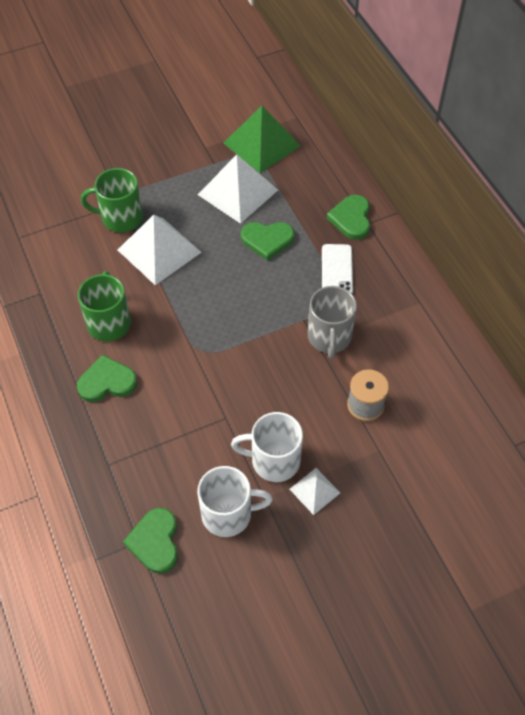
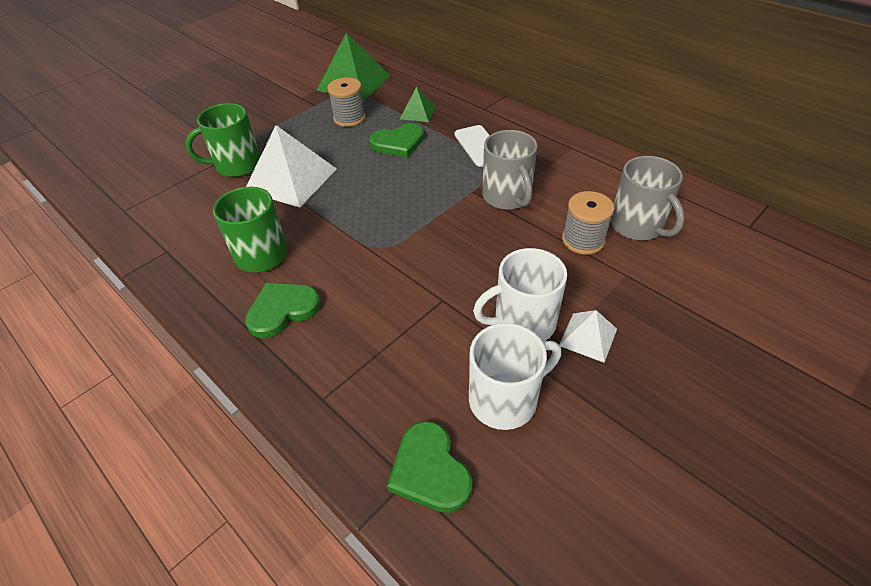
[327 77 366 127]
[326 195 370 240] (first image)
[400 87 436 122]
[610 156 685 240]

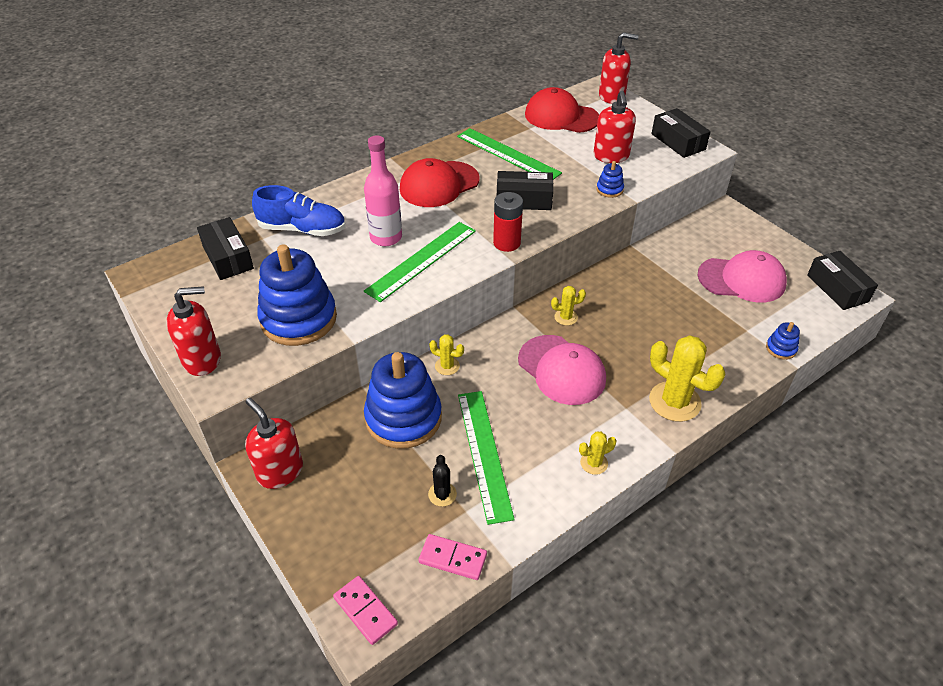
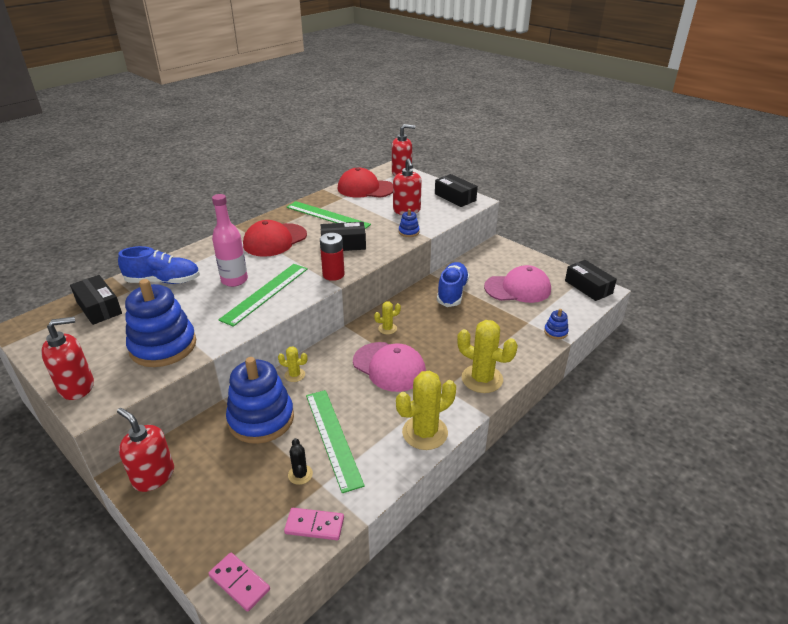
[396 371 456 450]
[437 262 469 307]

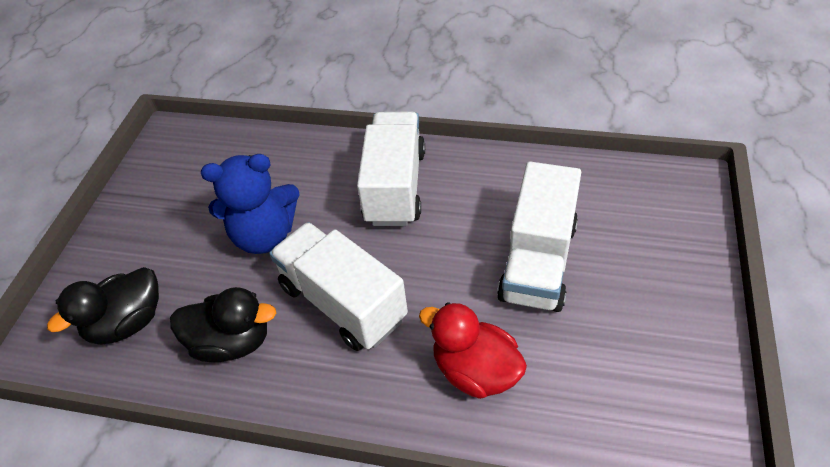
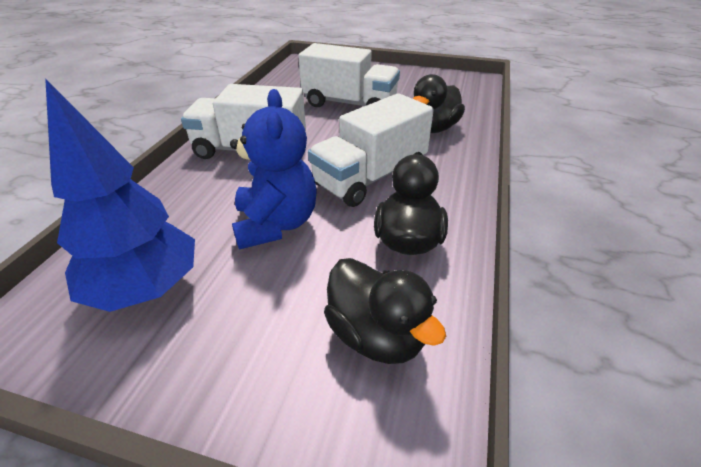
[413 74 465 133]
[45 78 195 312]

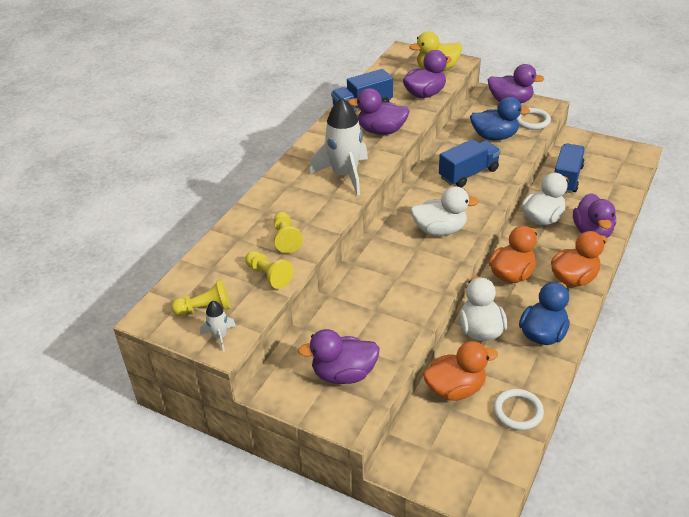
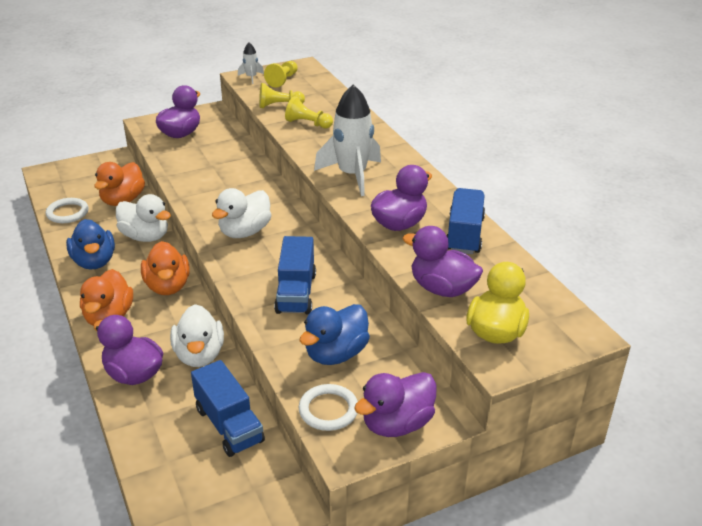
[402 226 483 297]

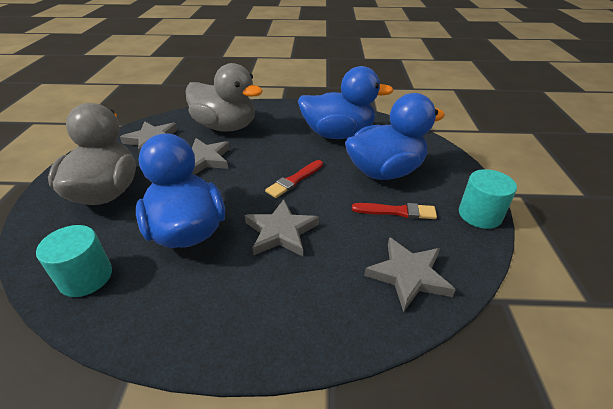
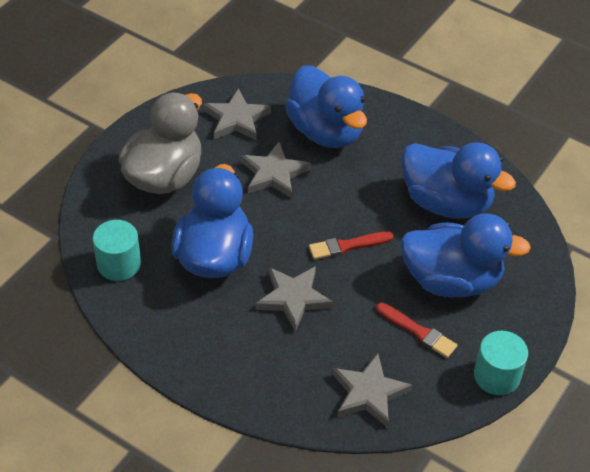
[285 65 367 148]

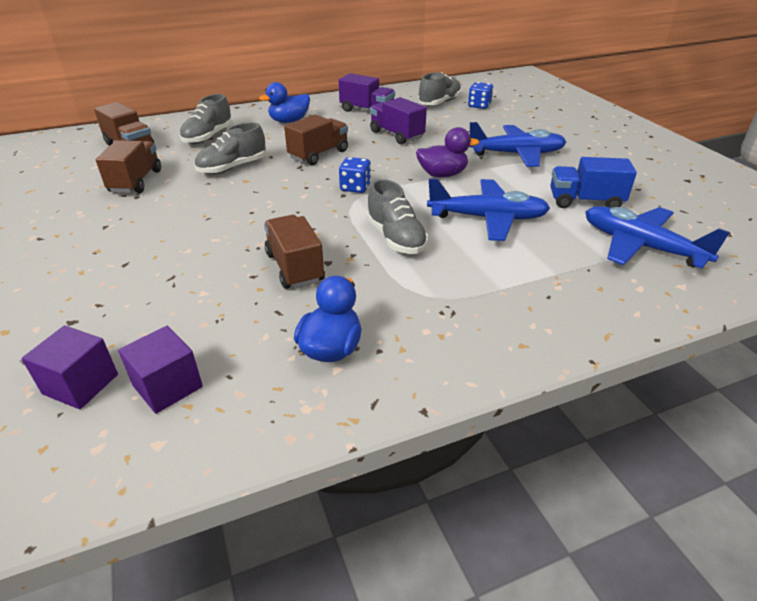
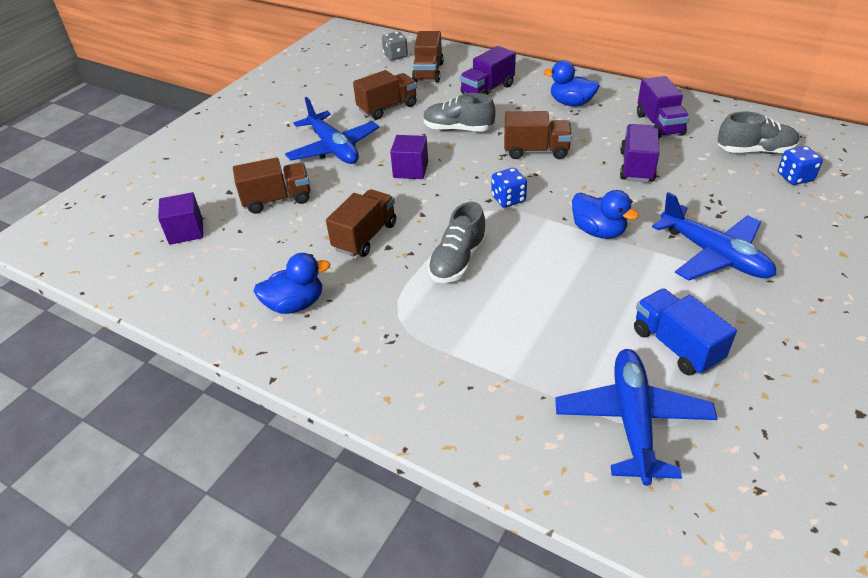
[460 46 516 95]
[572 190 639 239]
[285 97 379 164]
[390 135 428 179]
[382 32 408 60]
[233 157 310 214]

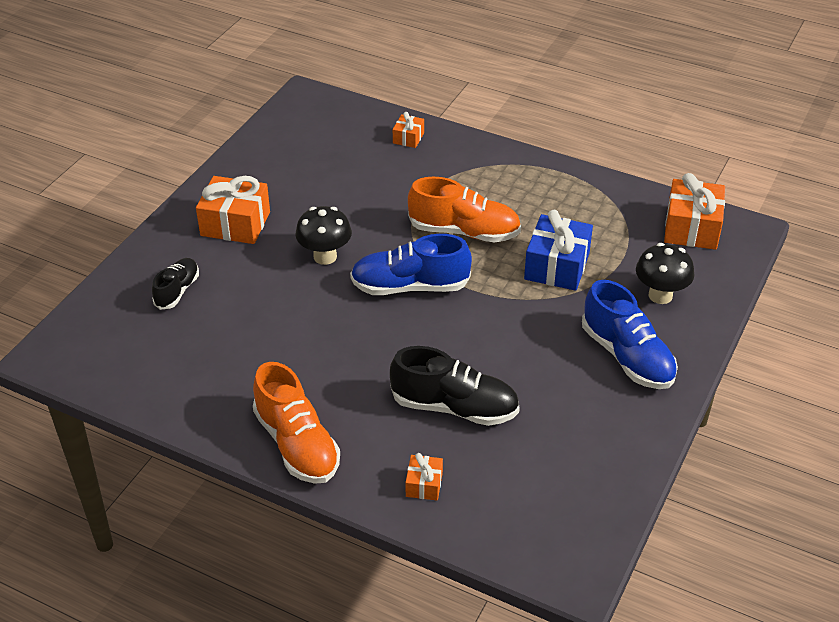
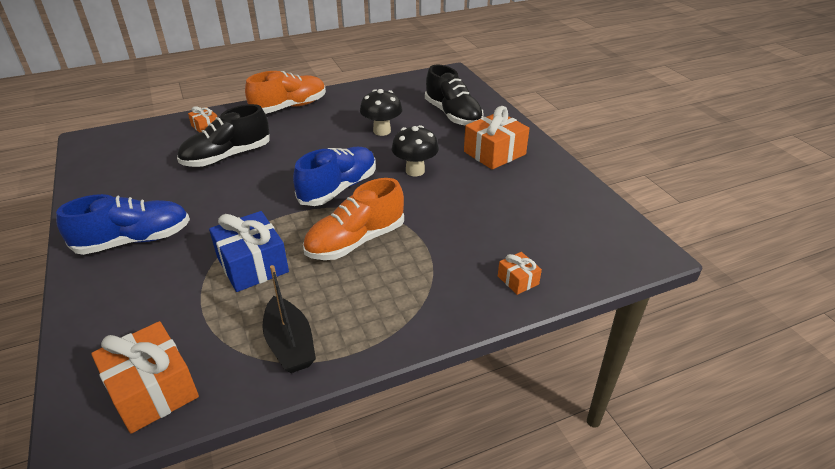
[360 89 403 136]
[425 65 484 126]
[56 194 190 255]
[245 71 326 114]
[262 265 316 373]

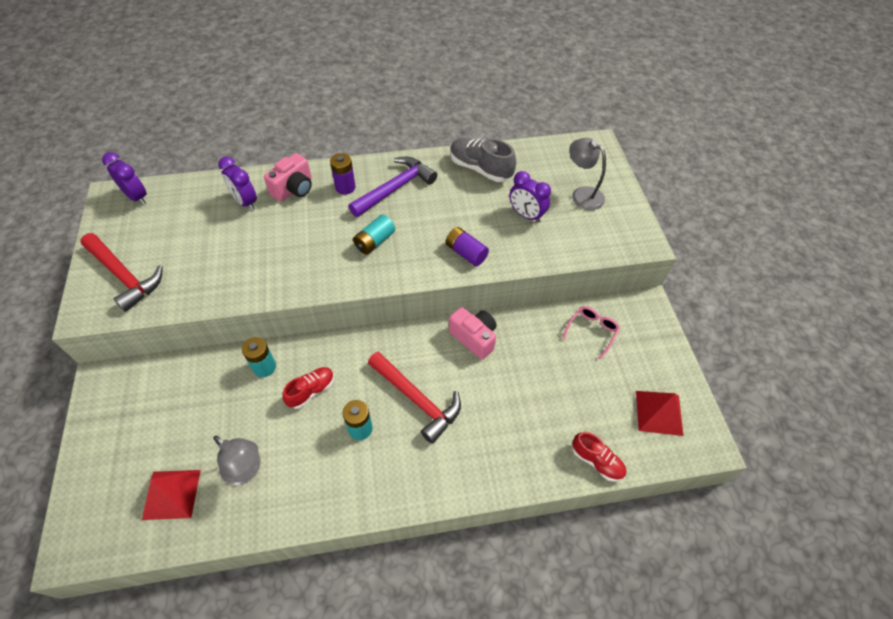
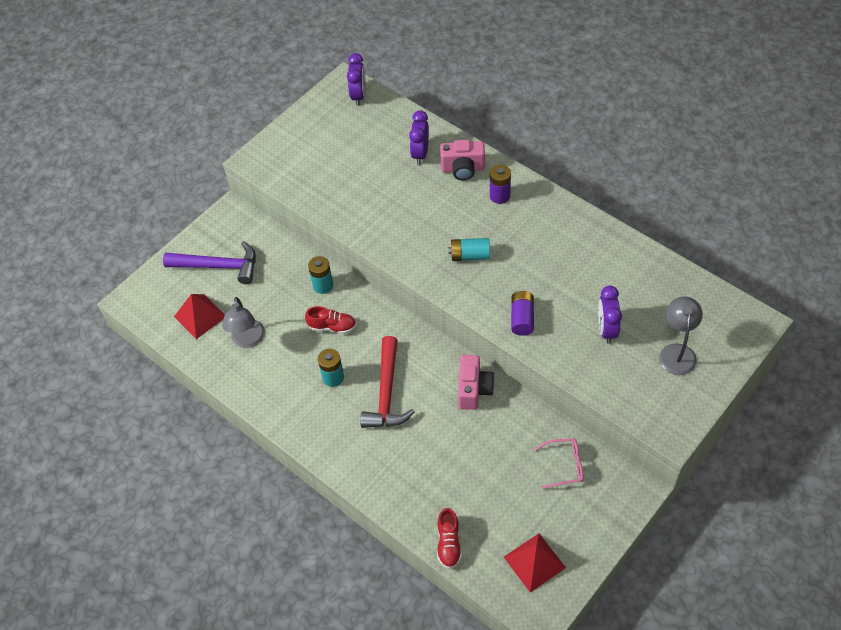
[450 138 516 182] (first image)
[163 241 256 284]
[80 233 163 312] (first image)

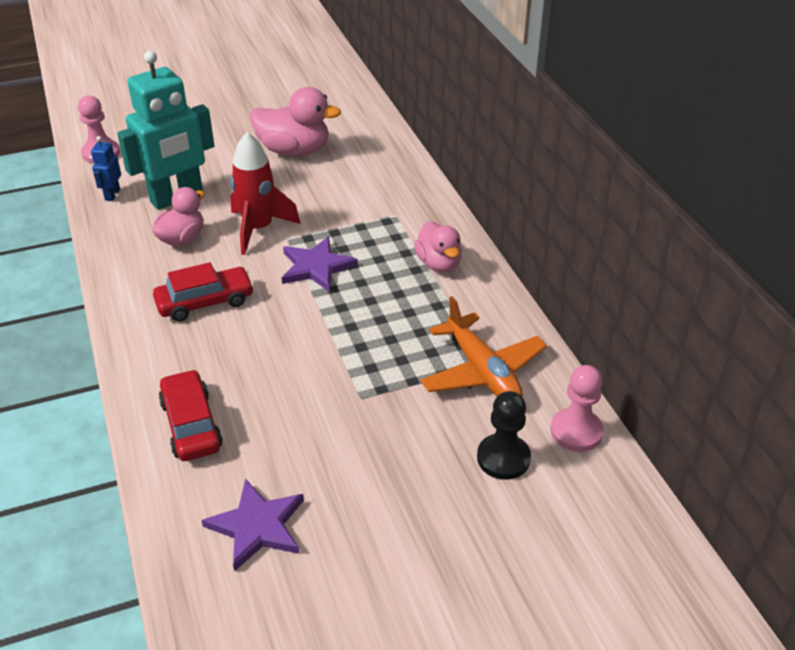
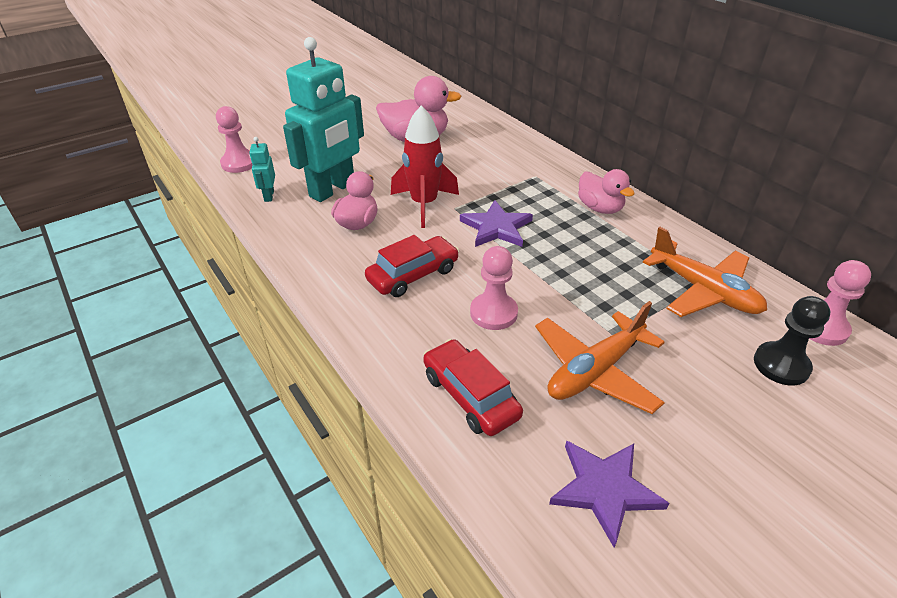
[249 137 275 202]
[470 246 518 330]
[535 301 665 414]

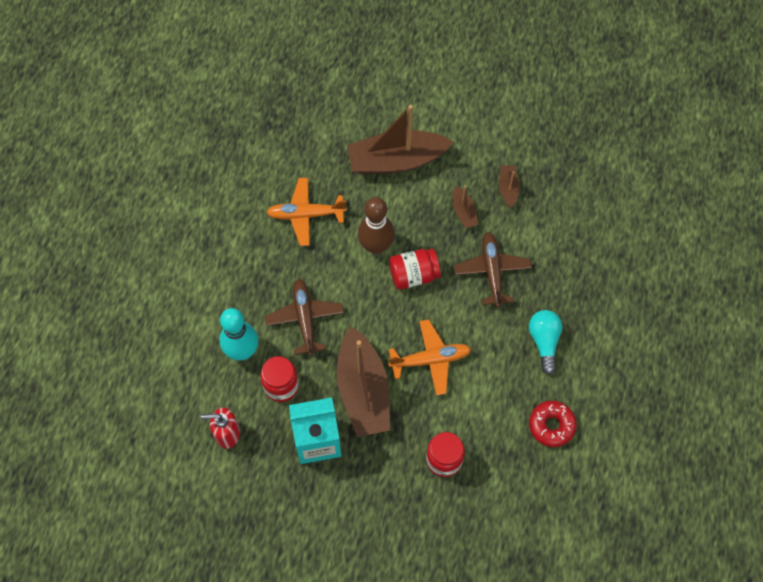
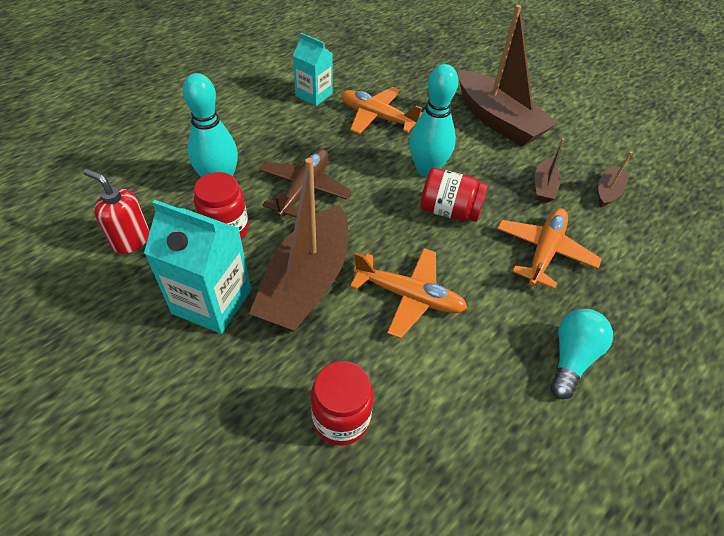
[458 5 558 147]
[409 64 458 177]
[497 208 602 289]
[529 401 577 447] (first image)
[293 33 333 106]

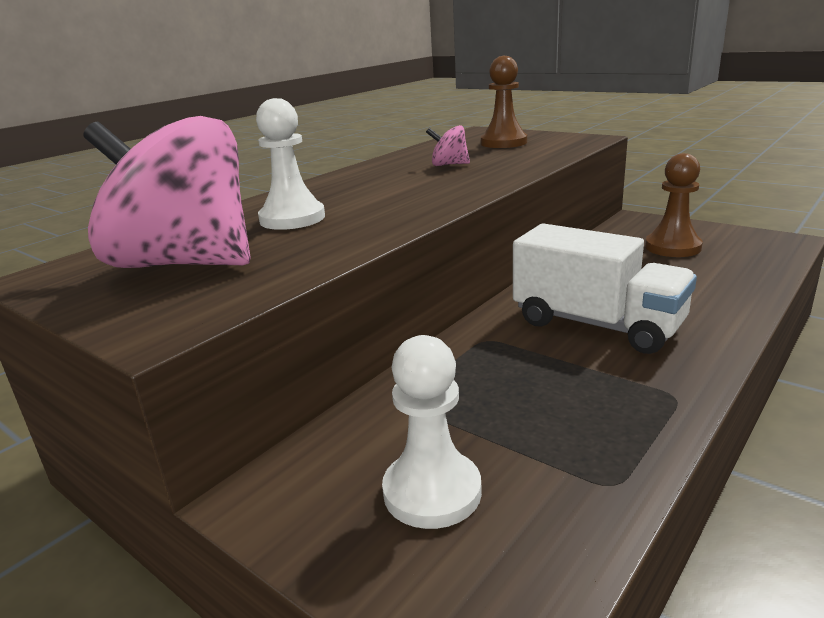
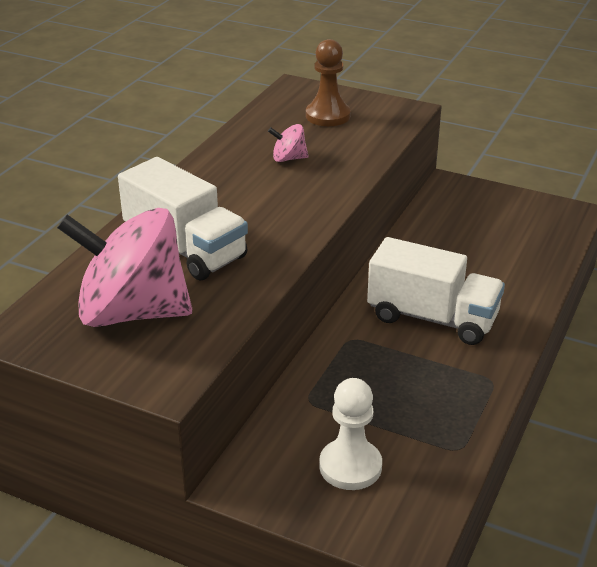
[118 157 248 280]
[645 153 703 257] (first image)

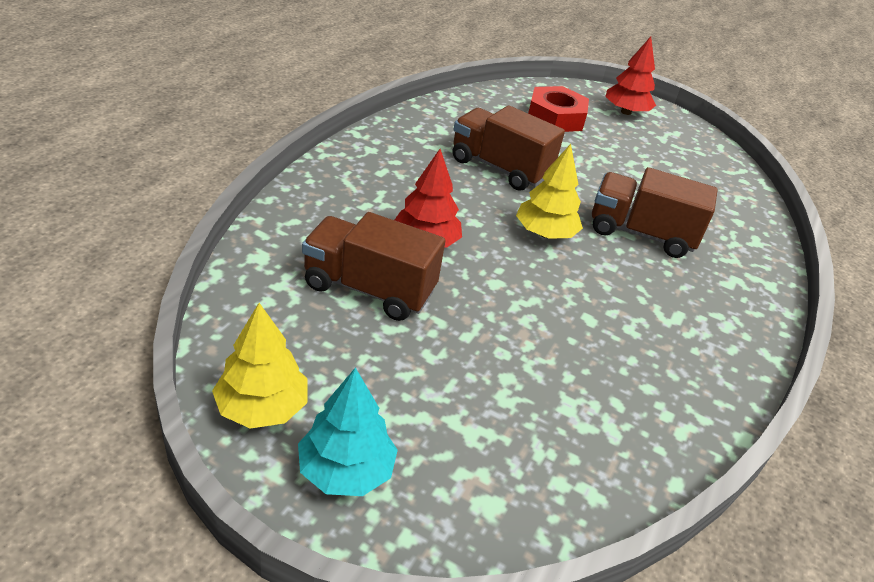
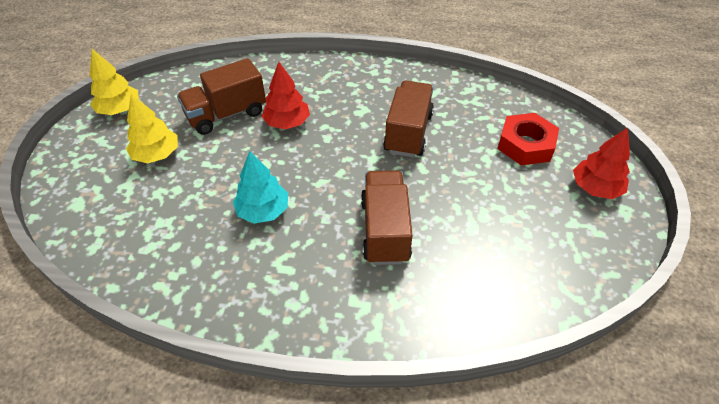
[126 94 178 163]
[177 58 266 135]
[233 151 288 224]

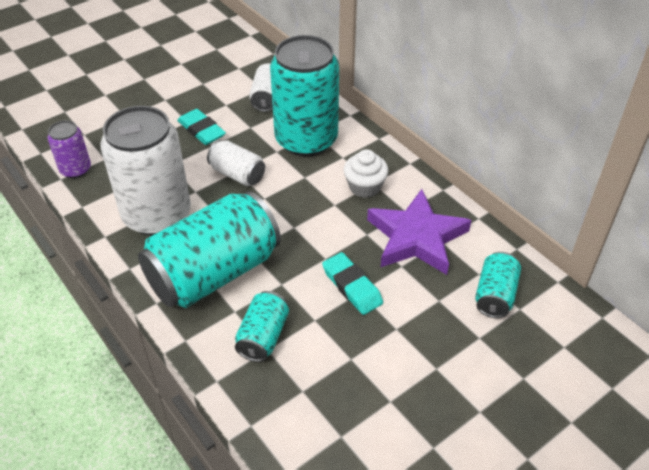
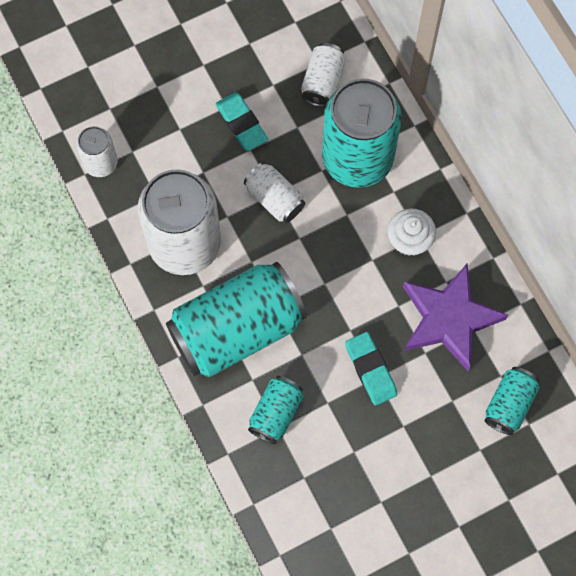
[76 126 118 177]

